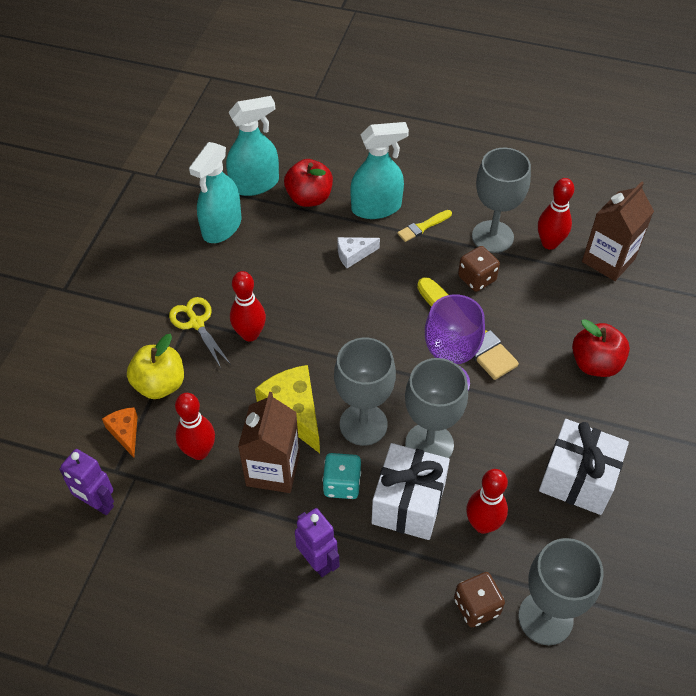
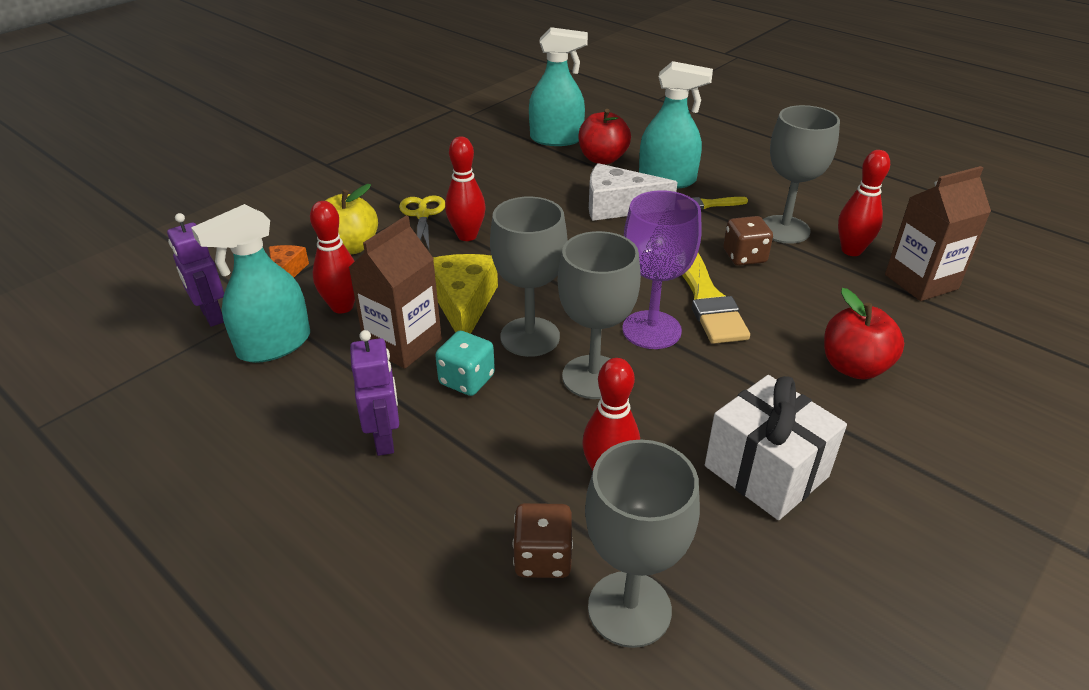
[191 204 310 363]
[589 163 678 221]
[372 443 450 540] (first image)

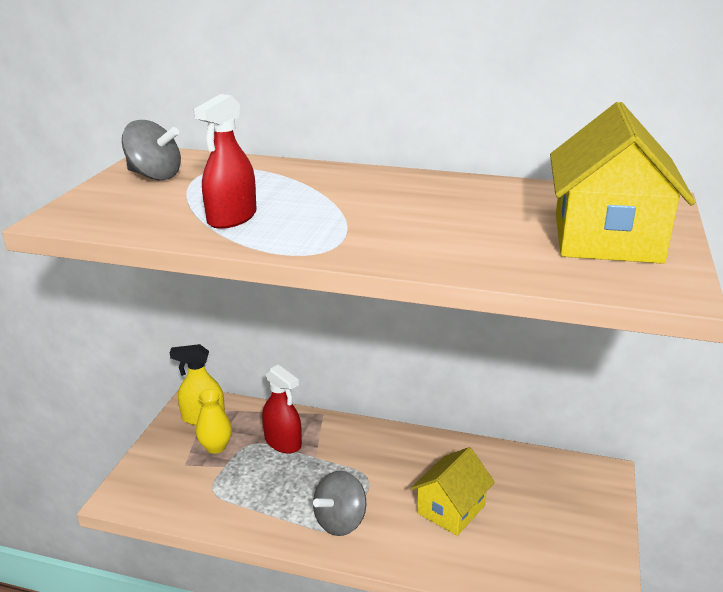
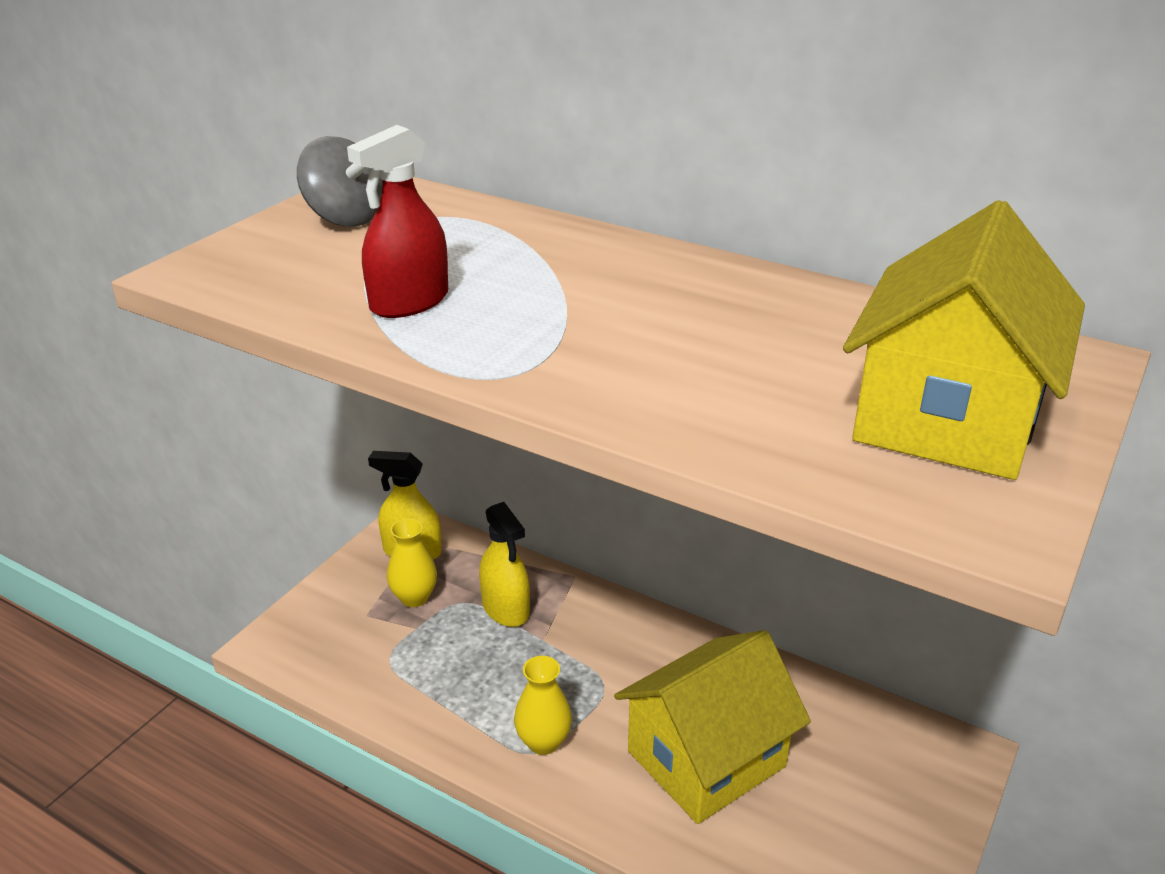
[479 502 530 627]
[614 630 811 824]
[514 656 572 755]

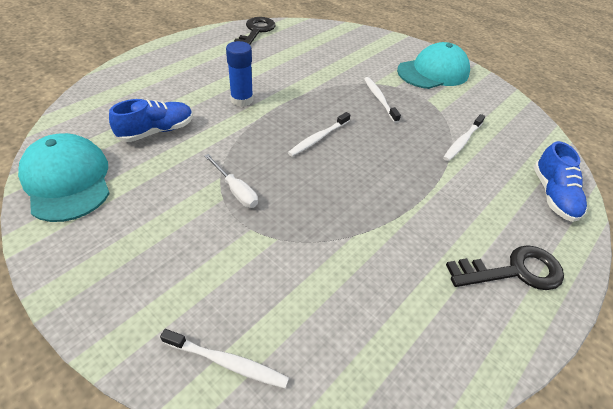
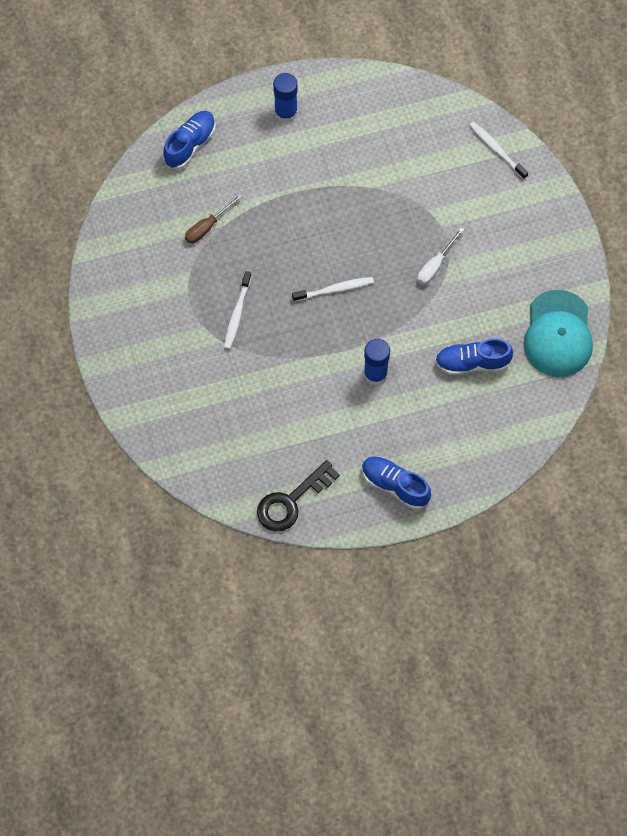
[397 42 470 89] (first image)
[185 194 242 244]
[417 227 464 285]
[273 73 298 123]
[362 456 431 510]

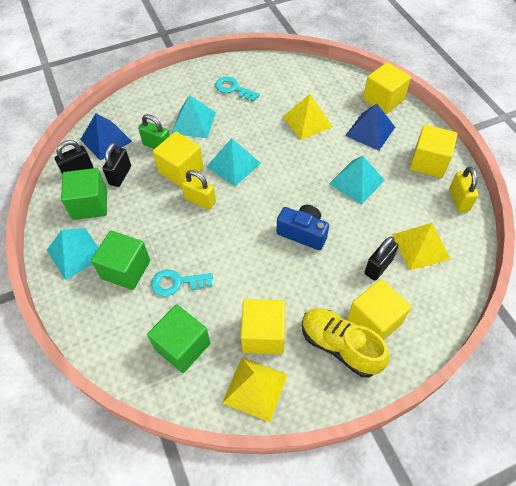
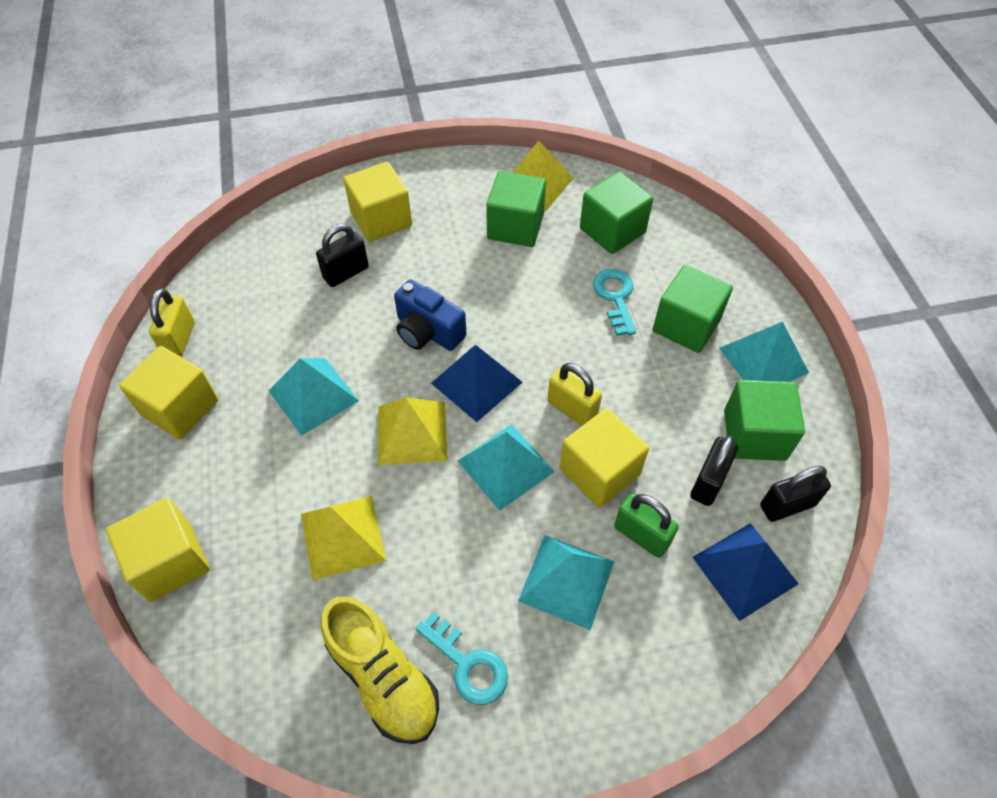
[431 345 522 422]
[378 397 448 465]
[593 269 636 336]
[486 171 546 247]
[321 596 439 744]

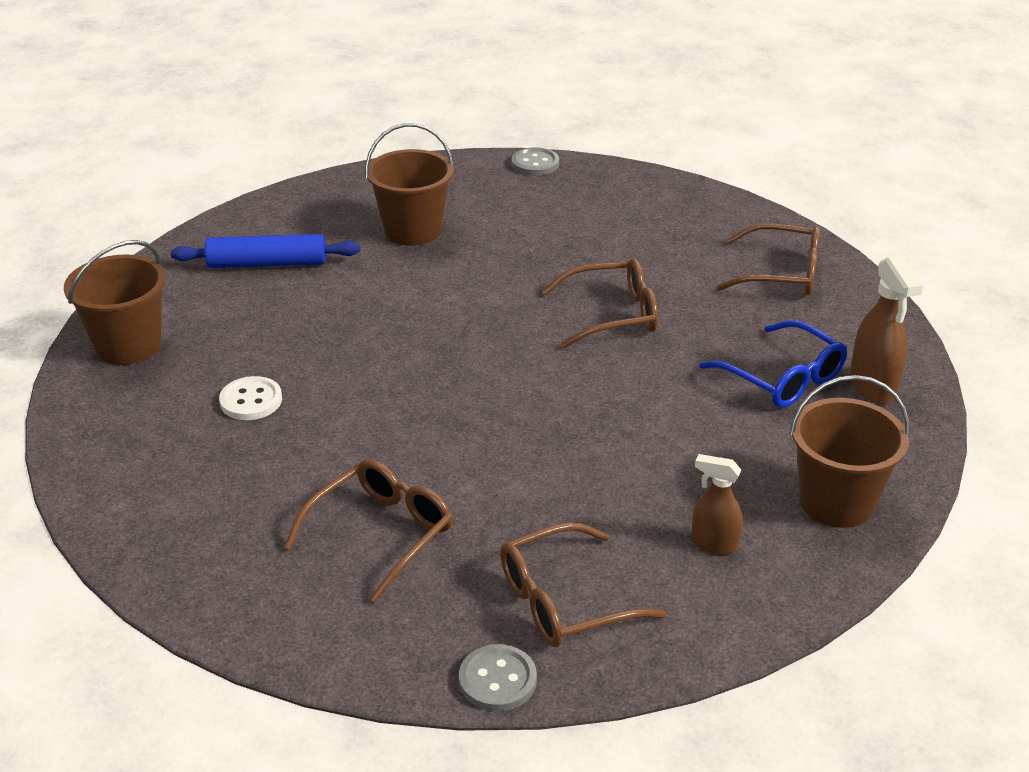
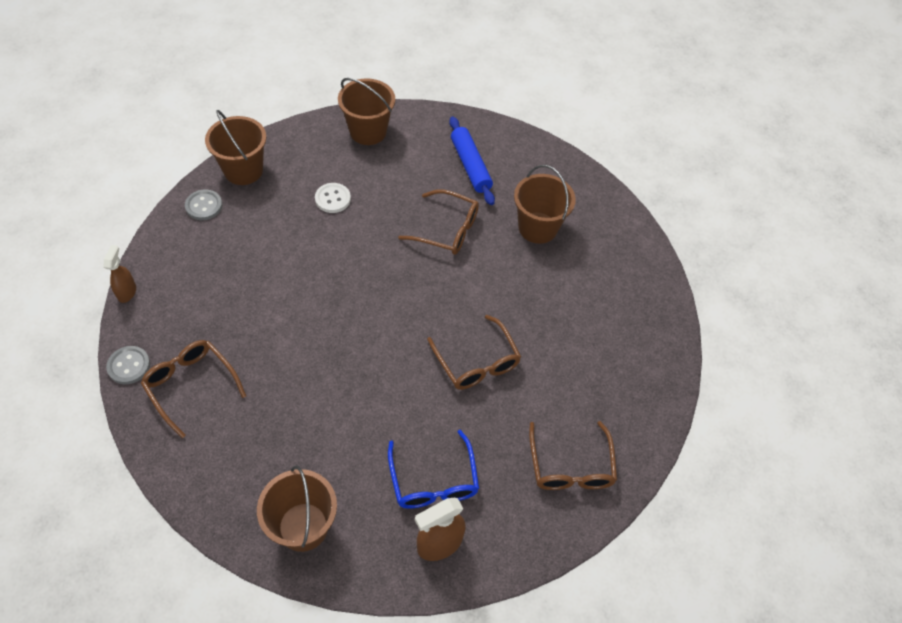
[185 190 223 220]
[388 430 479 509]
[104 245 136 303]
[398 189 479 255]
[205 110 266 185]

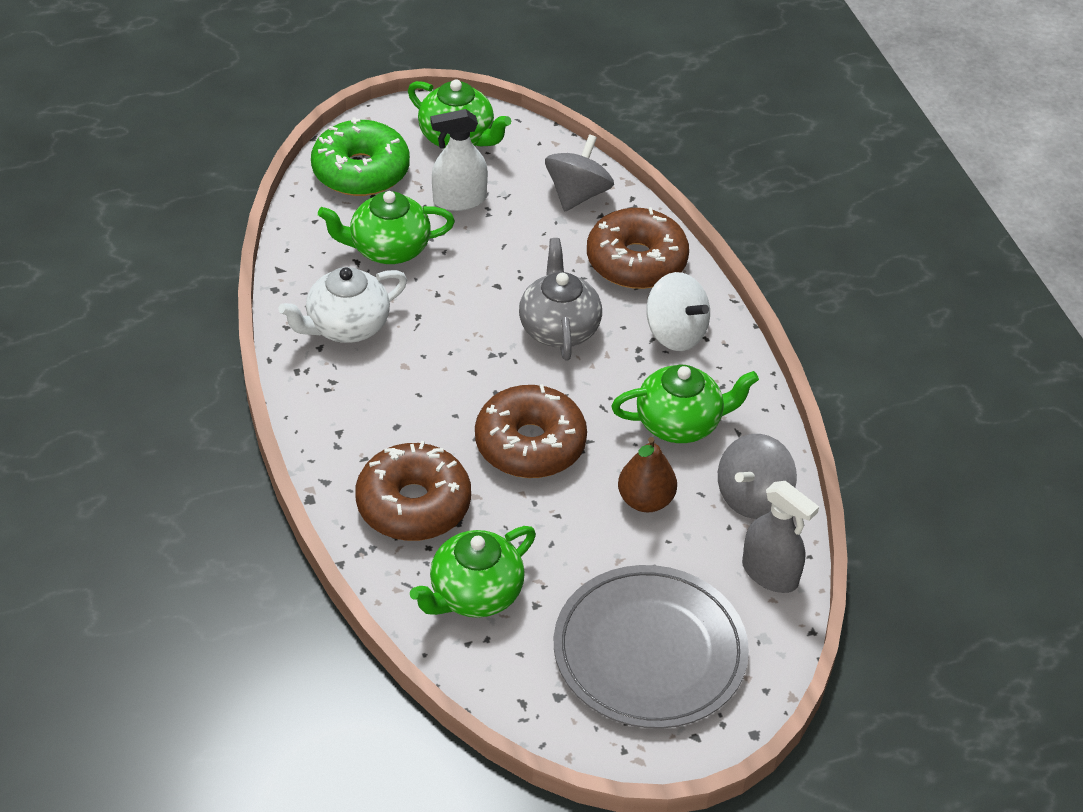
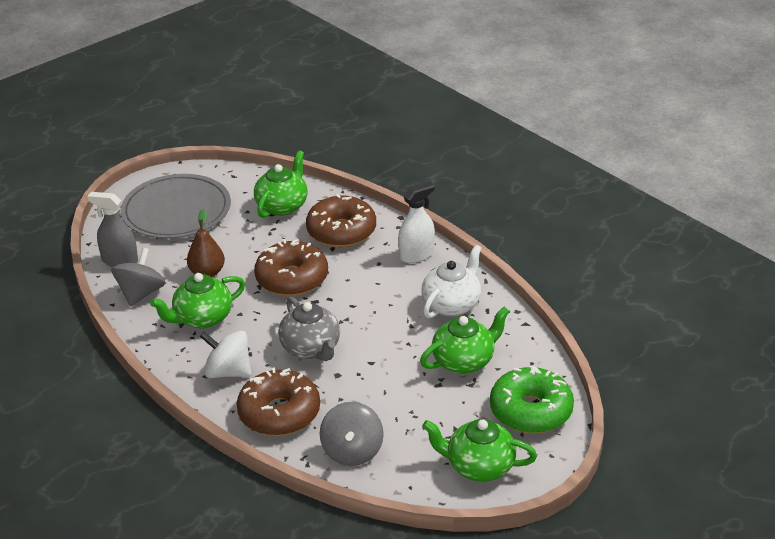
[398 181 435 263]

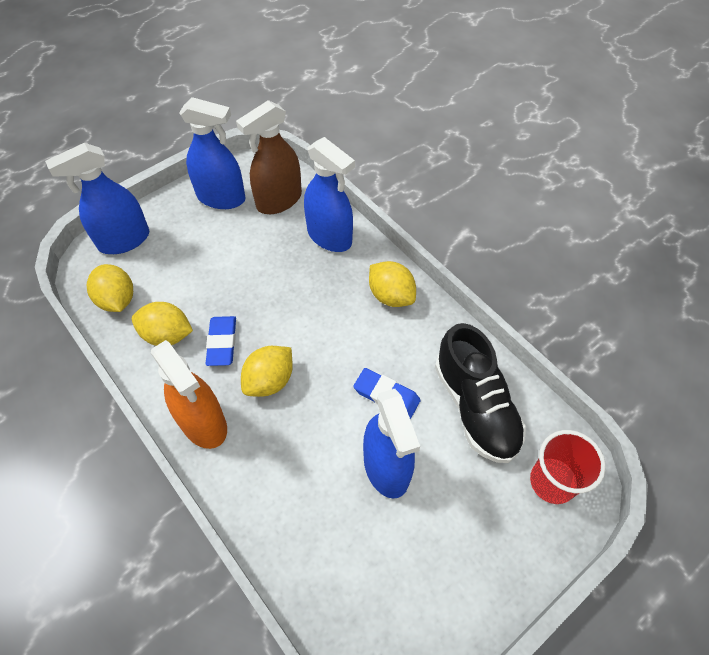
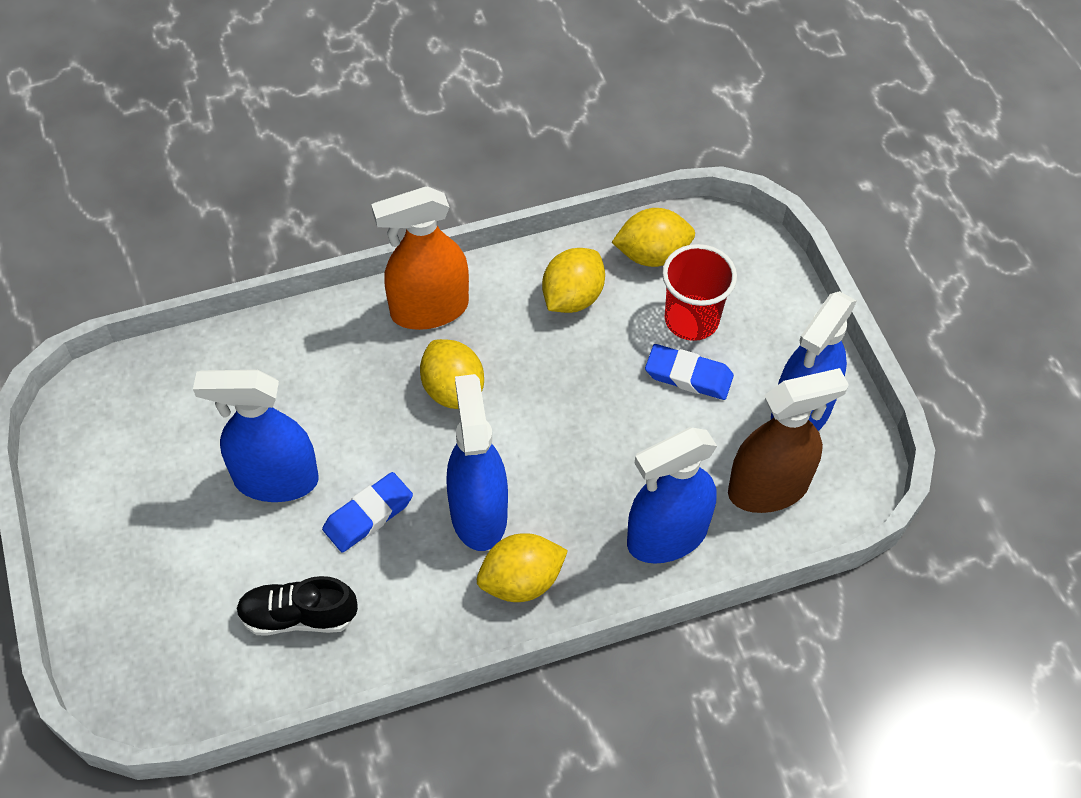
[728 368 849 513]
[446 374 508 551]
[645 344 734 400]
[236 576 358 636]
[662 244 737 341]

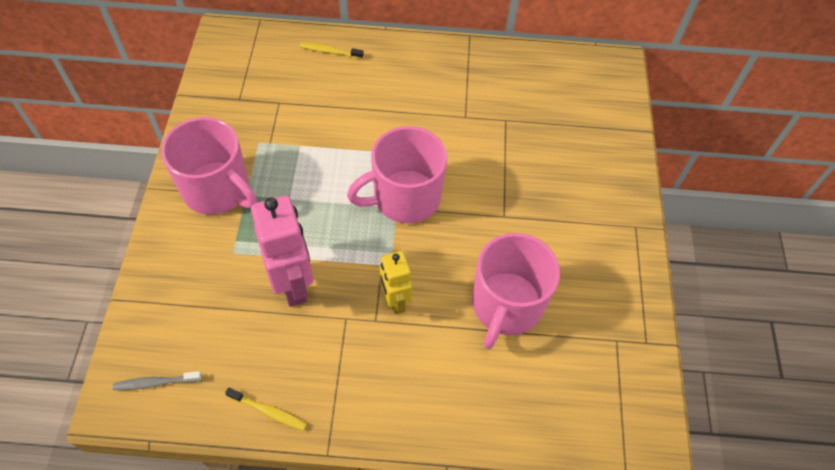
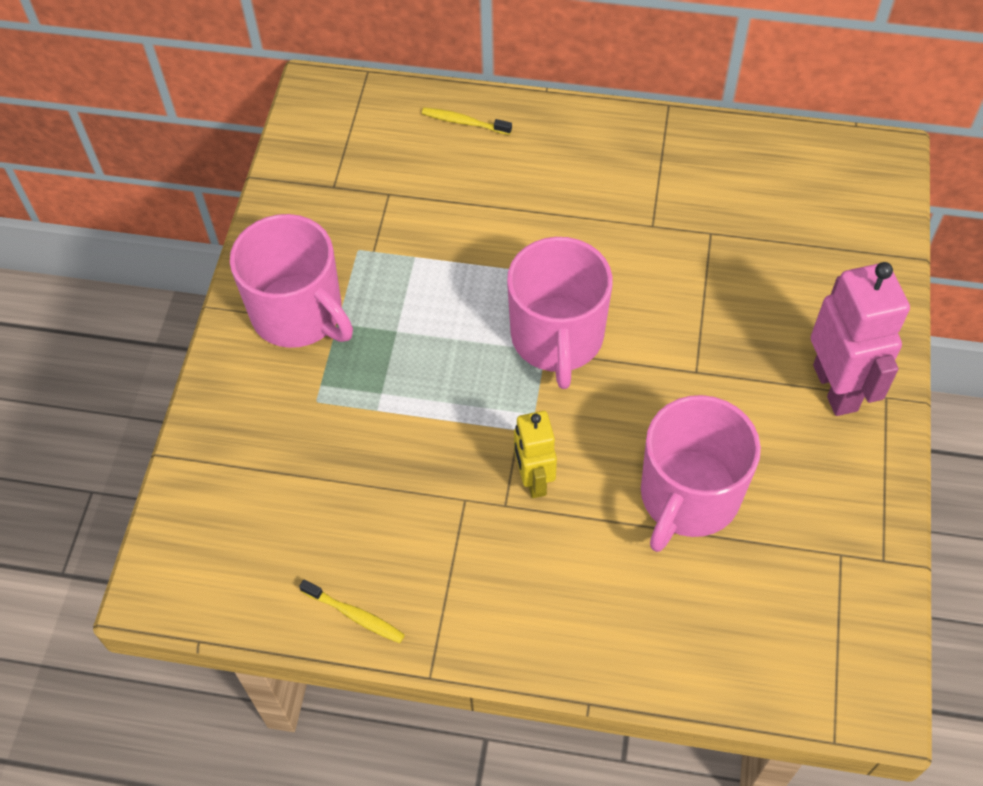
[507 237 613 389]
[811 262 910 416]
[113 371 202 390] (first image)

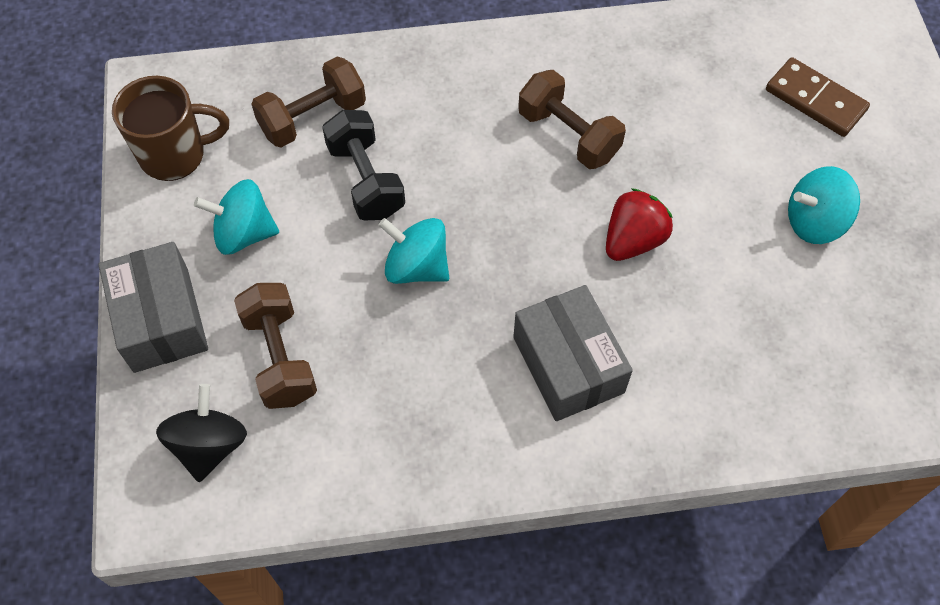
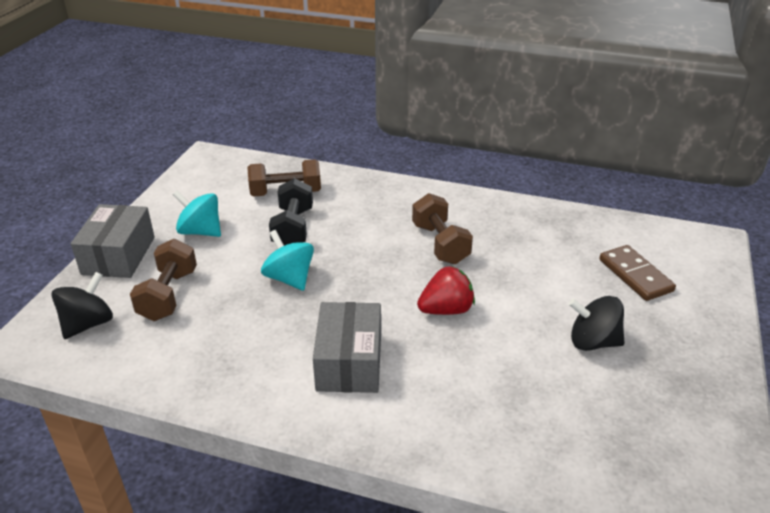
[112 76 229 181] (first image)
[569 296 625 351]

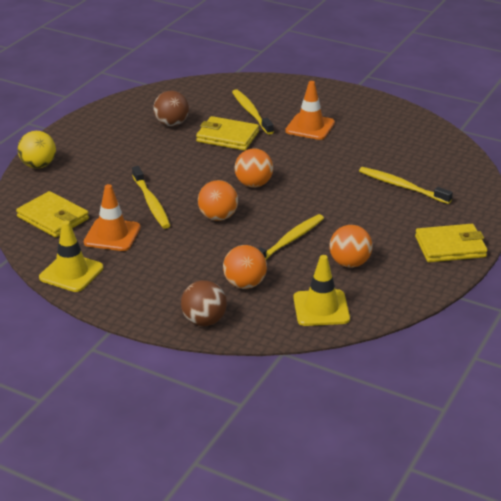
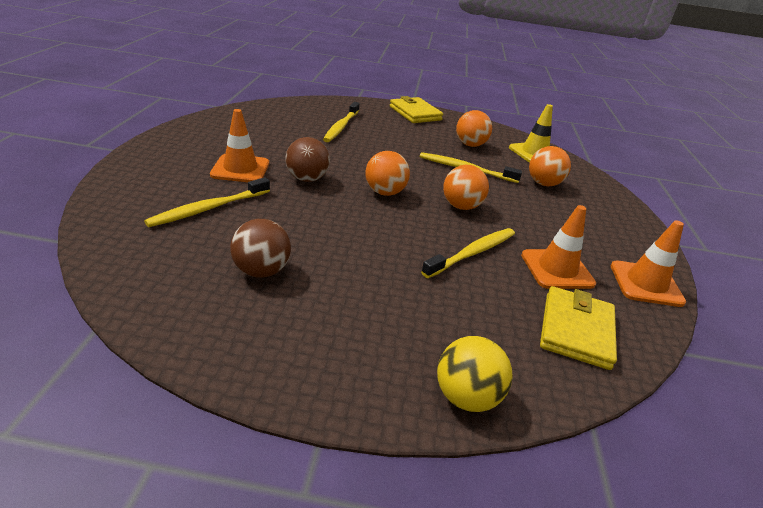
[196 116 259 150] (first image)
[610 220 686 307]
[285 137 330 182]

